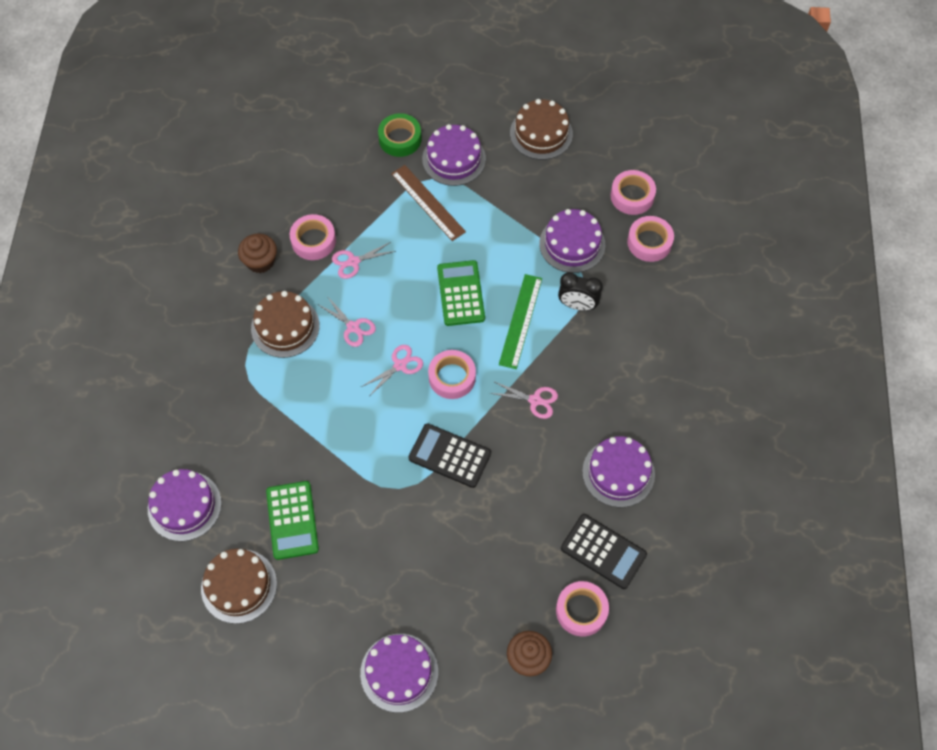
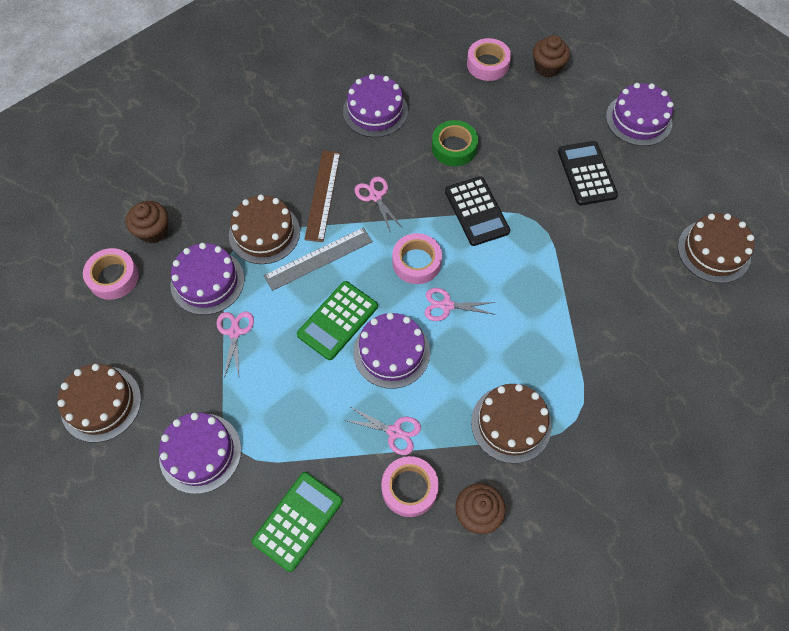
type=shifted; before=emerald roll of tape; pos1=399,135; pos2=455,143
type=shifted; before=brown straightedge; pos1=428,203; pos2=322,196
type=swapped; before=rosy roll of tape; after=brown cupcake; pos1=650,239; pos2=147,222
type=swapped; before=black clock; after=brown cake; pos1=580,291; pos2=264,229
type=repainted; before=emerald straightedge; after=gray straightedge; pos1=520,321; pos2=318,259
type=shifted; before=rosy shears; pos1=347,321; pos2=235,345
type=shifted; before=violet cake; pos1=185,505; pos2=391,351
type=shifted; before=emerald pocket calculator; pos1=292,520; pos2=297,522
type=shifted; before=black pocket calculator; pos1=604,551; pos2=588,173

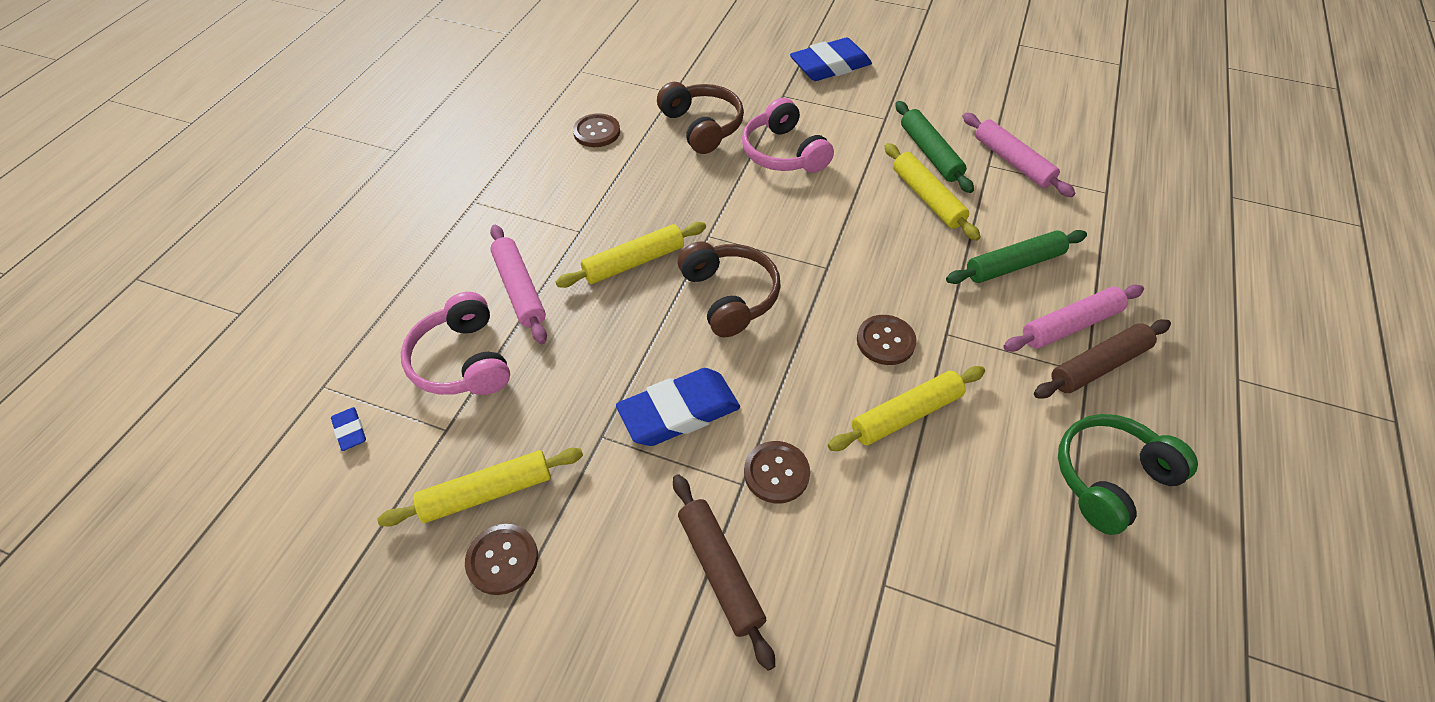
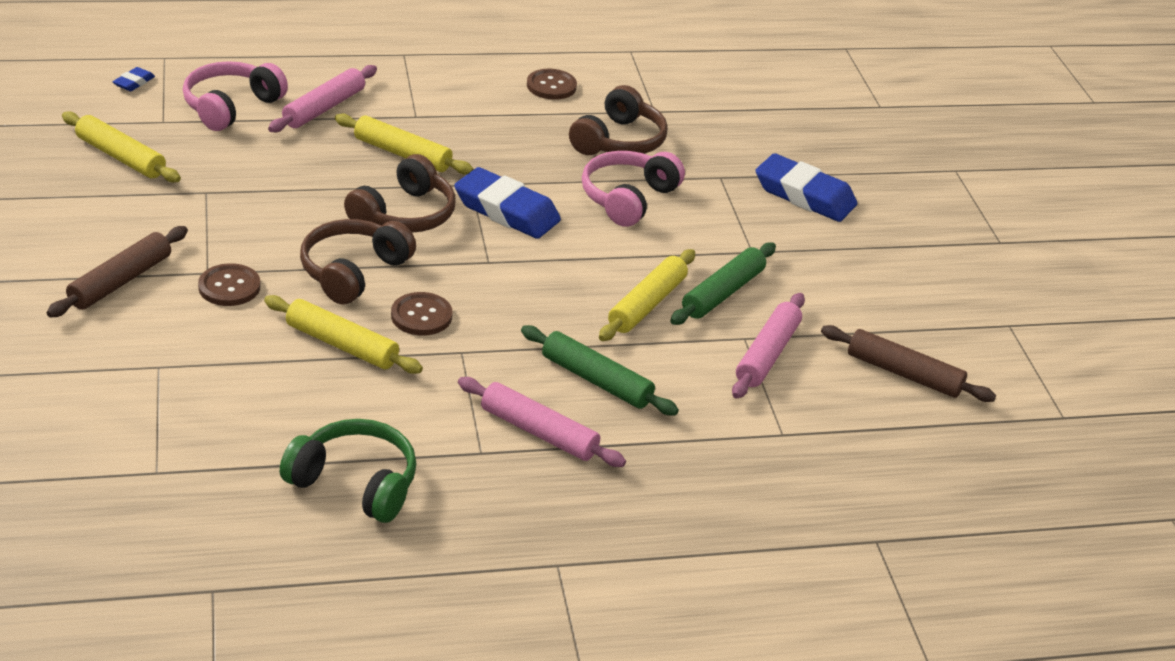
type=shifted; before=brown dough roller; pos1=1102,359; pos2=908,363
type=shifted; before=royal blue gum eraser; pos1=678,407; pos2=507,203
type=gone; before=brown button; pos1=501,559
type=new; after=brown over-ear headphones; pos2=358,262

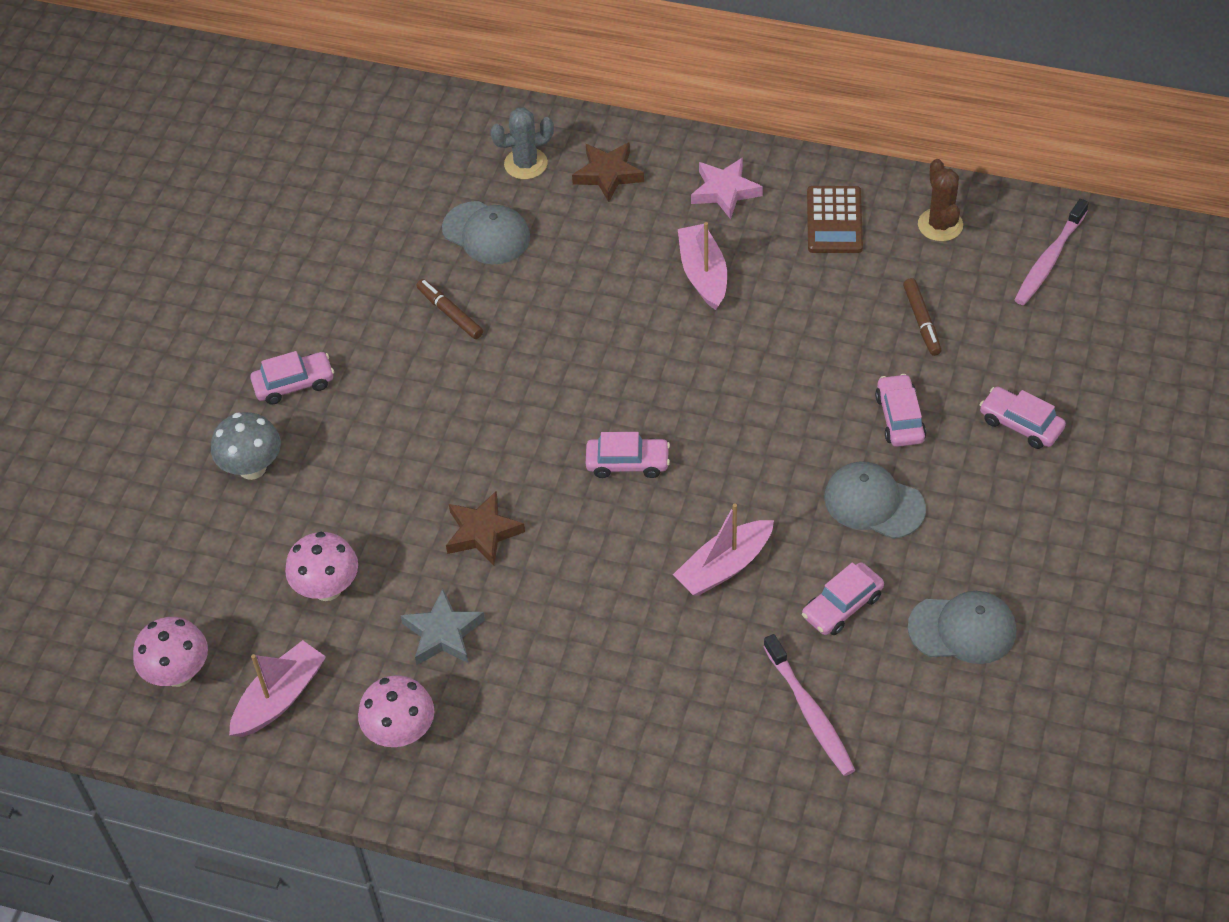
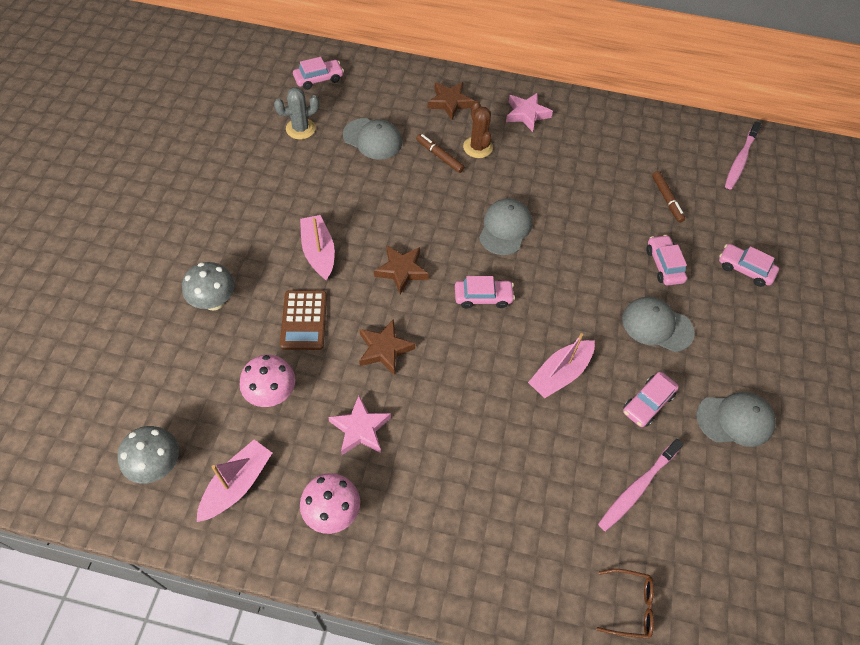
type=shifted; before=gray saguaro cactus; pos1=522,143; pos2=296,113
type=shifted; before=brown saguaro cactus; pos1=940,200; pos2=478,129
type=shifted; before=brown pocket calculator; pos1=835,219; pos2=303,320
type=shifted; before=rosy sailboat; pos1=702,266; pos2=317,247
type=shifted; before=brown felt pen; pos1=449,309; pos2=440,153
type=shifted; before=rosy toy car; pos1=292,378; pos2=318,73
type=repainted; before=gray star; after=rosy star; pos1=442,627; pos2=359,425
type=repainted; before=rosy mushroom; after=gray mushroom; pos1=170,652; pos2=148,455
type=rotated; before=rosy dental brush; pos1=809,705; pos2=640,485; turn=75
type=new; after=gray cap; pos2=505,227
type=new; after=brown star; pos2=401,270
type=new; after=brown spectacles; pos2=625,604

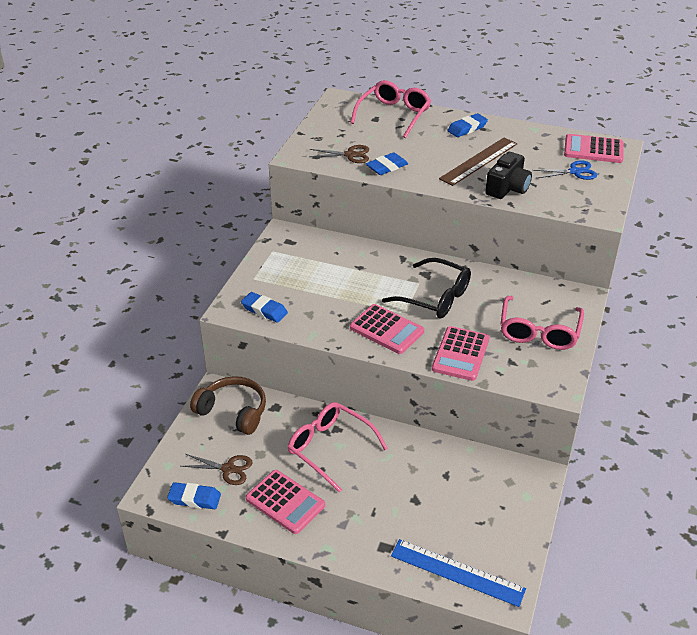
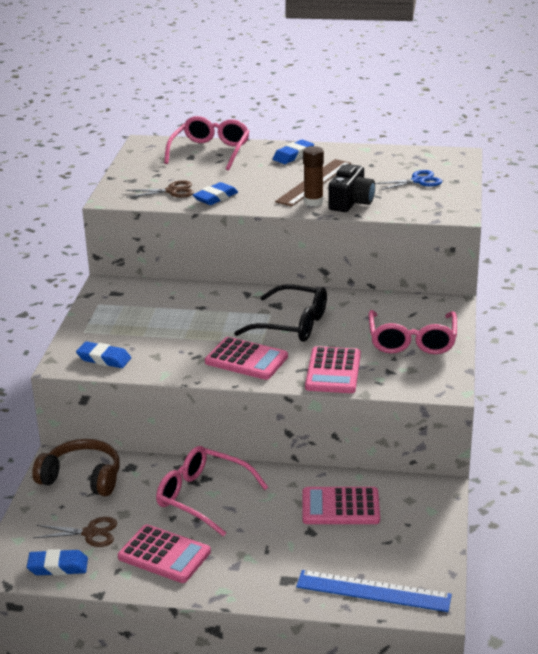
type=shifted; before=rosy pocket calculator; pos1=594,148; pos2=341,505
type=new; after=brown stick of glue; pos2=313,176

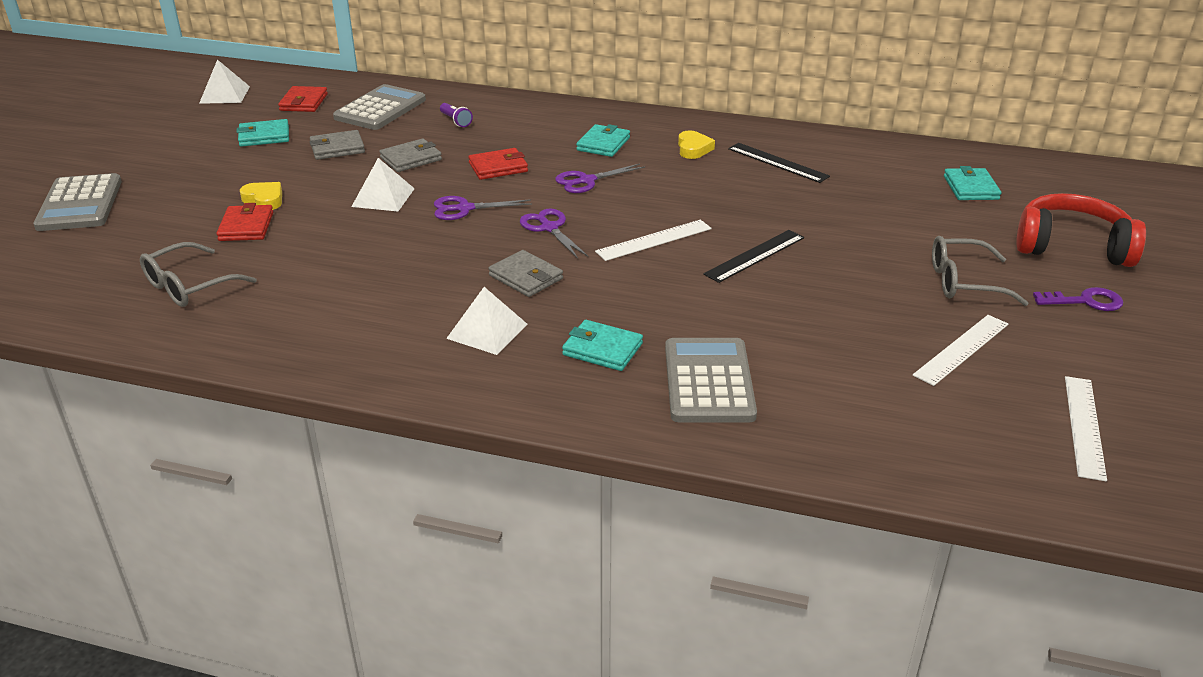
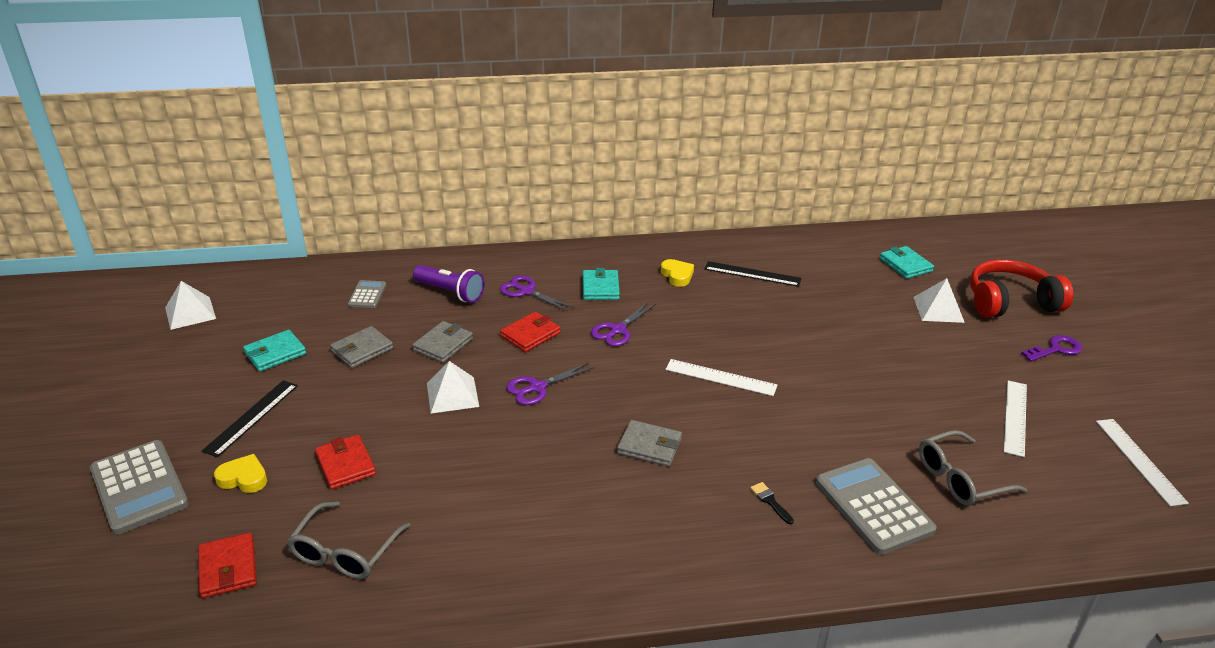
type=scaled; before=gray pocket calculator; pos1=379,107; pos2=367,294; scale=0.52
type=shifted; before=red card wallet; pos1=303,99; pos2=227,565
type=scaled; before=violet pocket torch; pos1=456,115; pos2=449,284; scale=1.73
type=shifted; before=golden heart; pos1=261,196; pos2=240,473
type=shifted; before=violet shears; pos1=554,233; pos2=537,293
type=rotated; before=snow-white straightedge; pos1=653,240; pos2=721,377; turn=75
type=shifted; before=black straightedge; pos1=753,256; pos2=250,418
type=shifted; before=gray spectacles; pos1=980,271; pos2=973,467
type=shifted; before=snow-white pyramid shape; pos1=487,321; pos2=939,300
type=swapped; before=turquoise card wallet; after=black brush; pos1=602,345; pos2=772,503

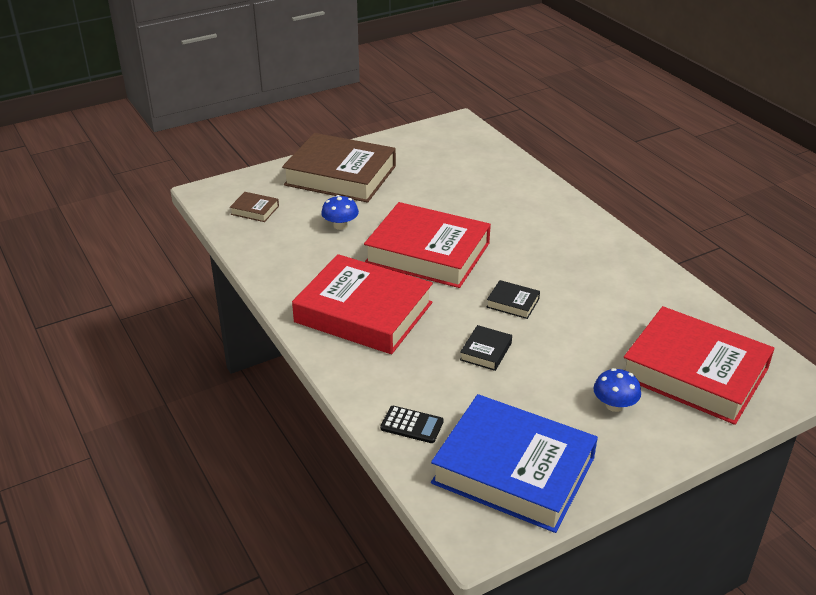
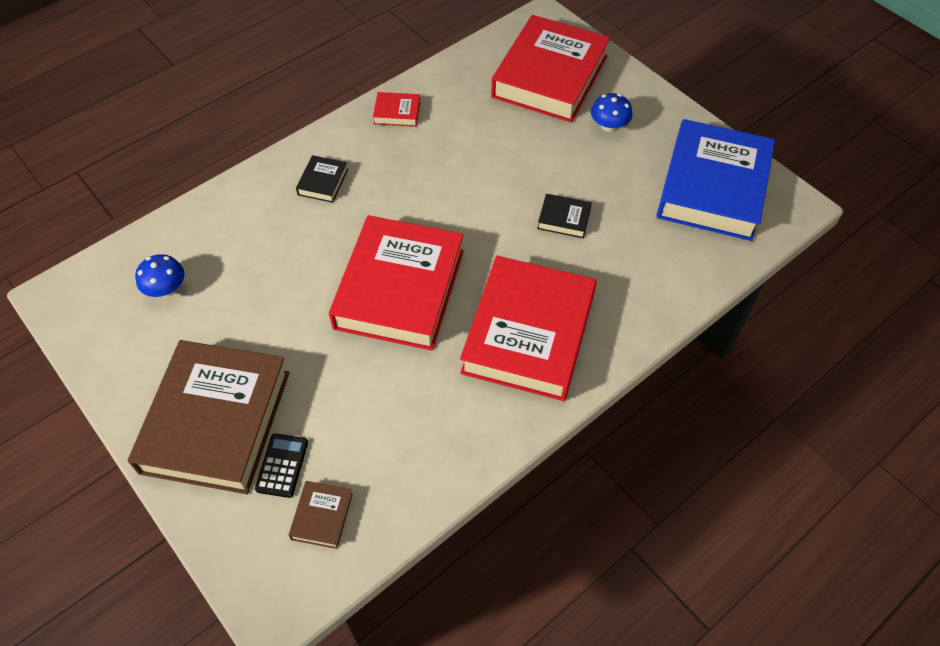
type=shifted; before=royal blue mushroom; pos1=340,212; pos2=159,275
type=shifted; before=black book; pos1=513,299; pos2=322,179
type=shifted; before=black pocket calculator; pos1=412,424; pos2=281,465
type=new; after=red book; pos2=396,109

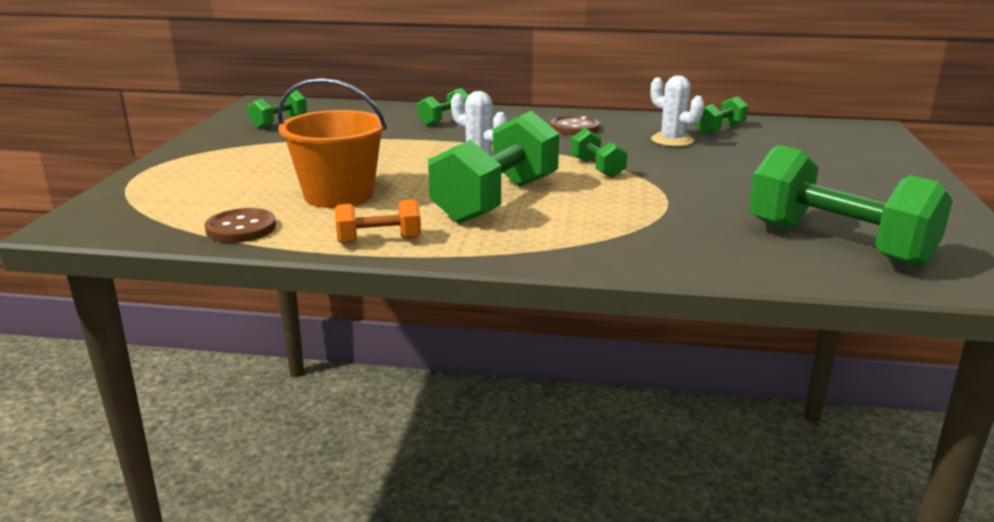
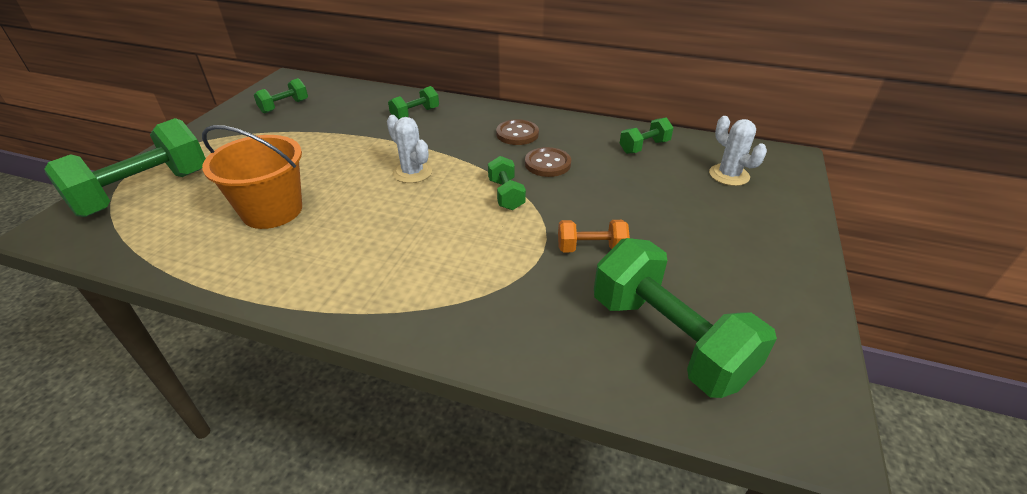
type=shifted; before=snow-white saguaro cactus; pos1=677,111; pos2=738,151
type=shifted; before=emerald free weight; pos1=493,167; pos2=125,167
type=shifted; before=orange free weight; pos1=378,221; pos2=594,236
type=shifted; before=brown button; pos1=240,225; pos2=548,162

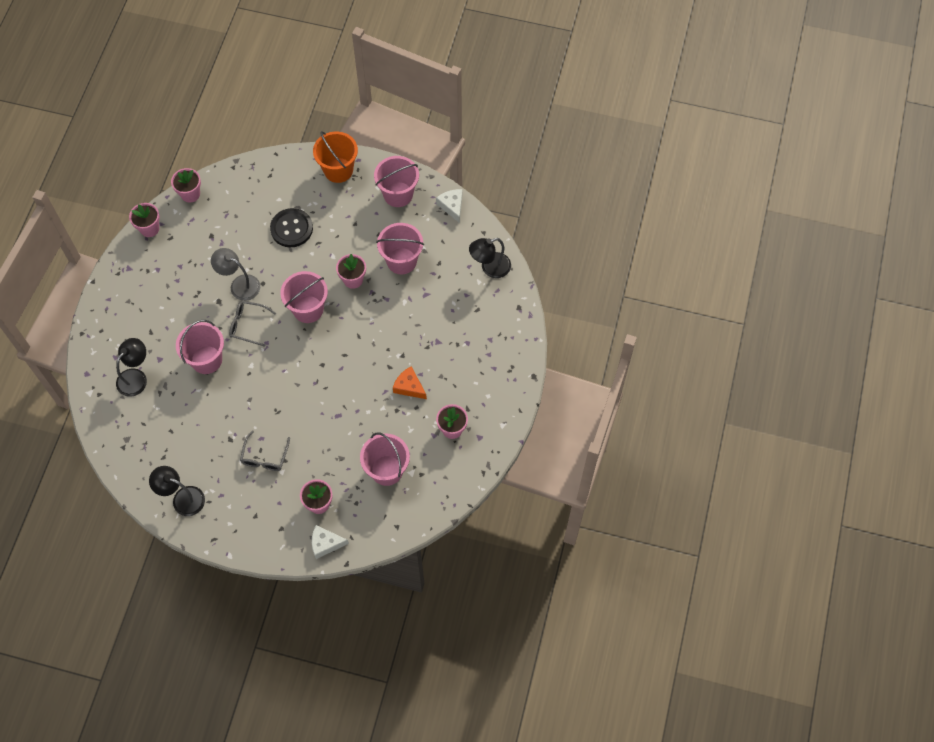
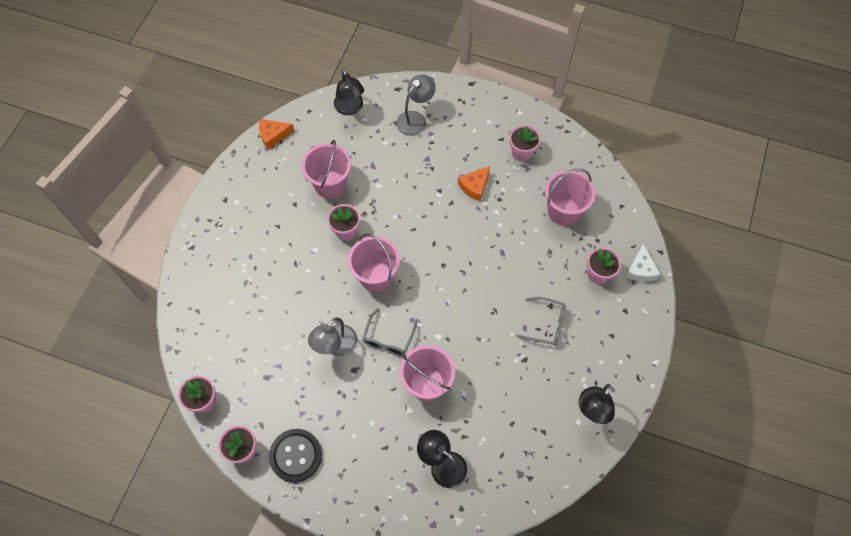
type=gone; before=orange sand bucket; pos1=335,157
type=gone; before=rosy sand bucket; pos1=396,181
type=repainted; before=snow-white cheese; after=orange cheese; pos1=449,206; pos2=276,134
type=shifted; before=black button; pos1=291,227; pos2=295,455
type=new; after=gray lamp; pos2=416,105

